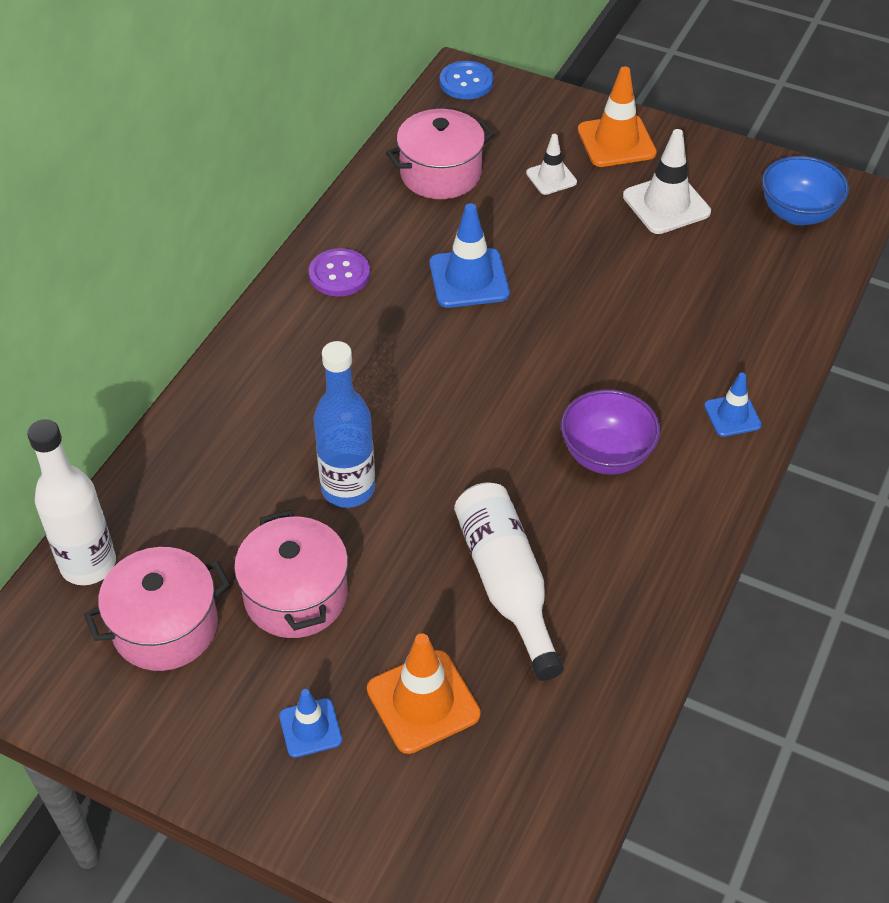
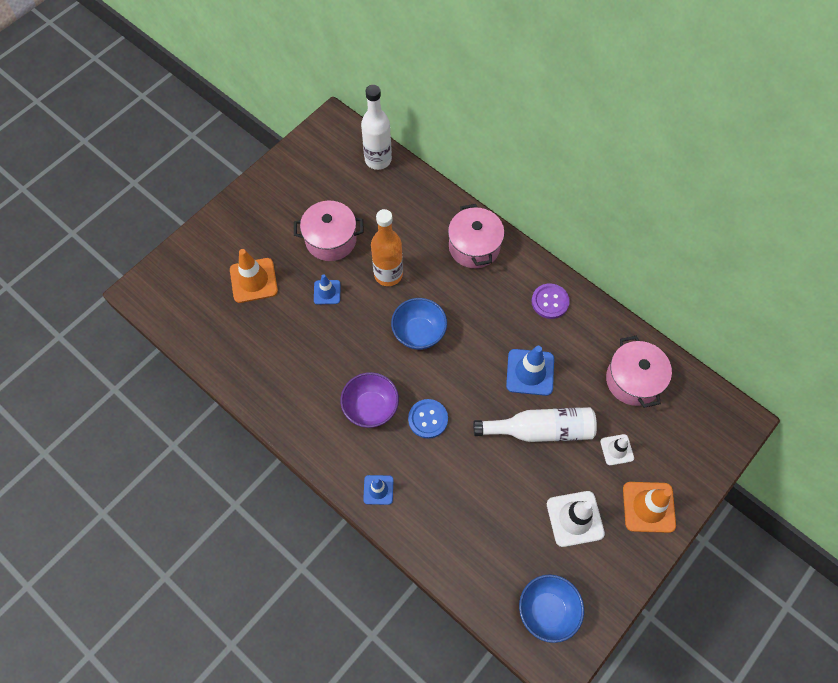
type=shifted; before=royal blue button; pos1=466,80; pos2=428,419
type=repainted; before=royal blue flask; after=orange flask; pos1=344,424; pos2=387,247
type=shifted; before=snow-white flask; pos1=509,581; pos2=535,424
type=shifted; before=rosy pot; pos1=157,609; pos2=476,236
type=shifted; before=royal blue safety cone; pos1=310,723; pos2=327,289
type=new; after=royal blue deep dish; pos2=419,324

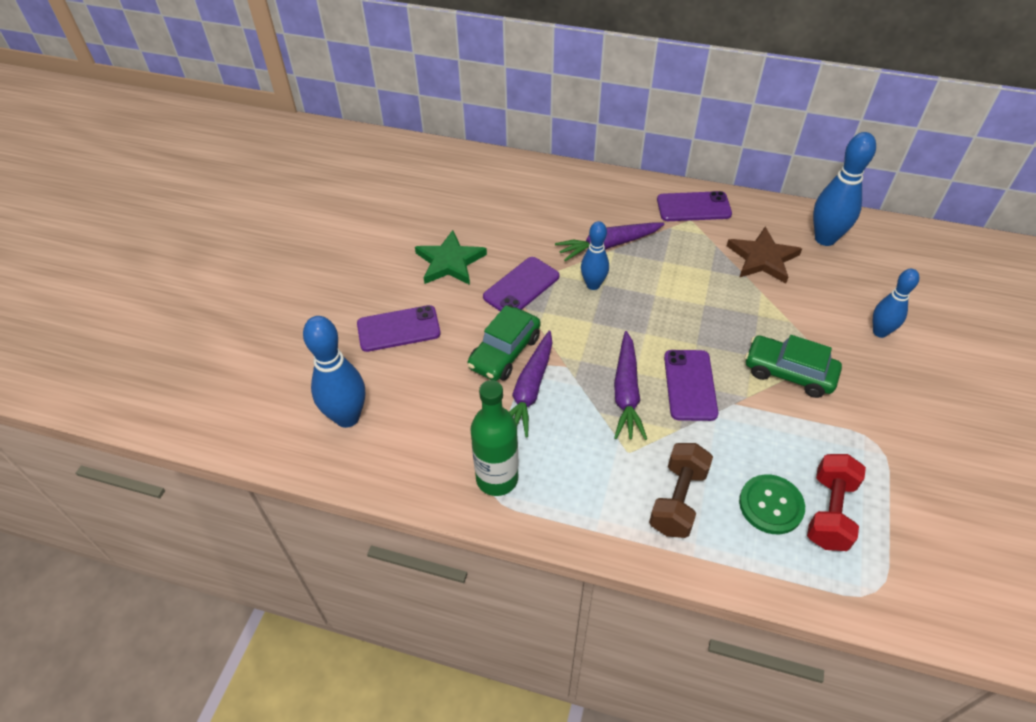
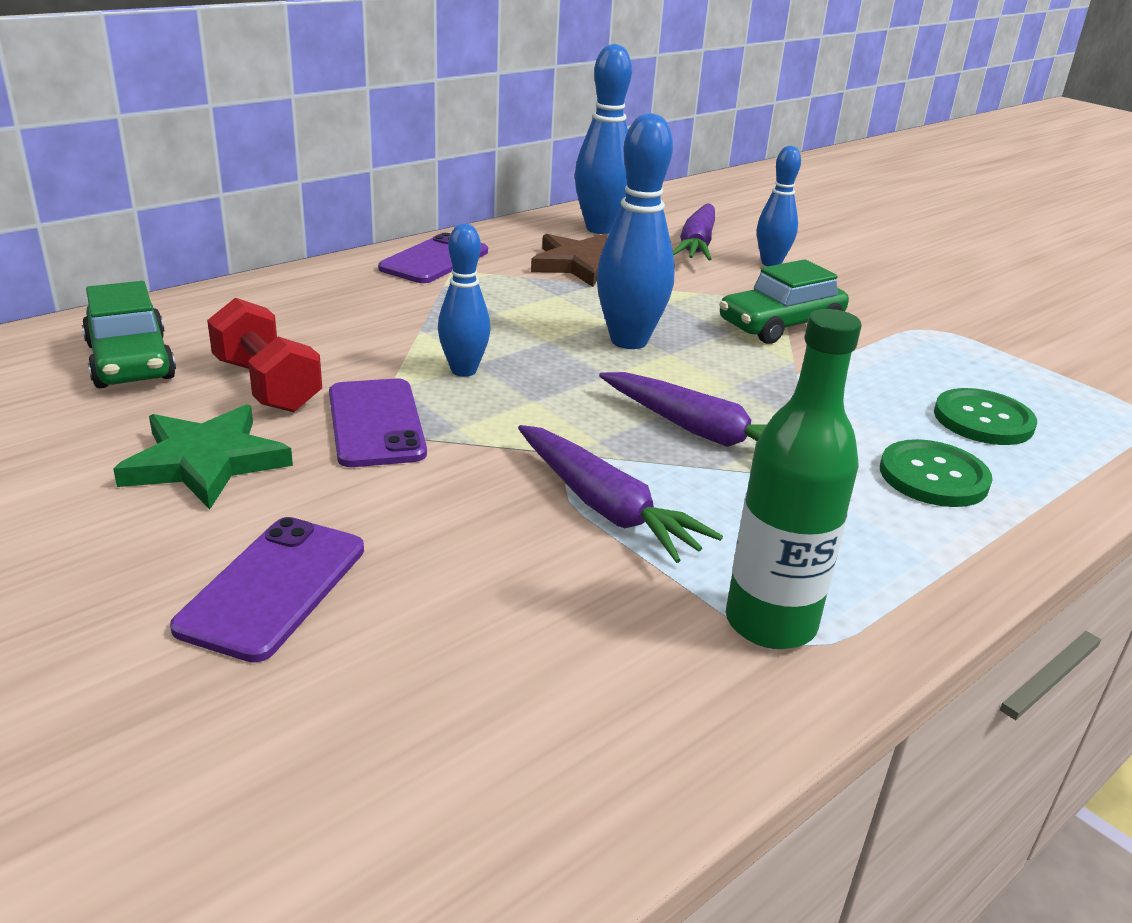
type=shifted; before=violet root vegetable; pos1=609,242; pos2=694,232
type=shifted; before=emerald toy car; pos1=503,343; pos2=129,334
type=shifted; before=royal blue bowling pin; pos1=334,372; pos2=635,231
type=gone; before=violet smartphone; pos1=691,385
type=swapped; before=brown free weight; after=emerald button; pos1=681,490; pos2=936,473
type=shifted; before=red free weight; pos1=836,502; pos2=264,355

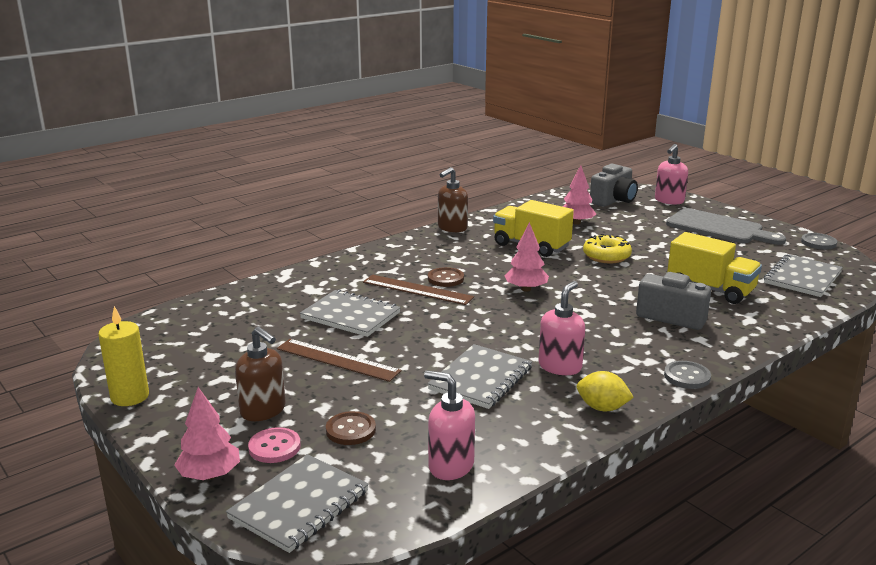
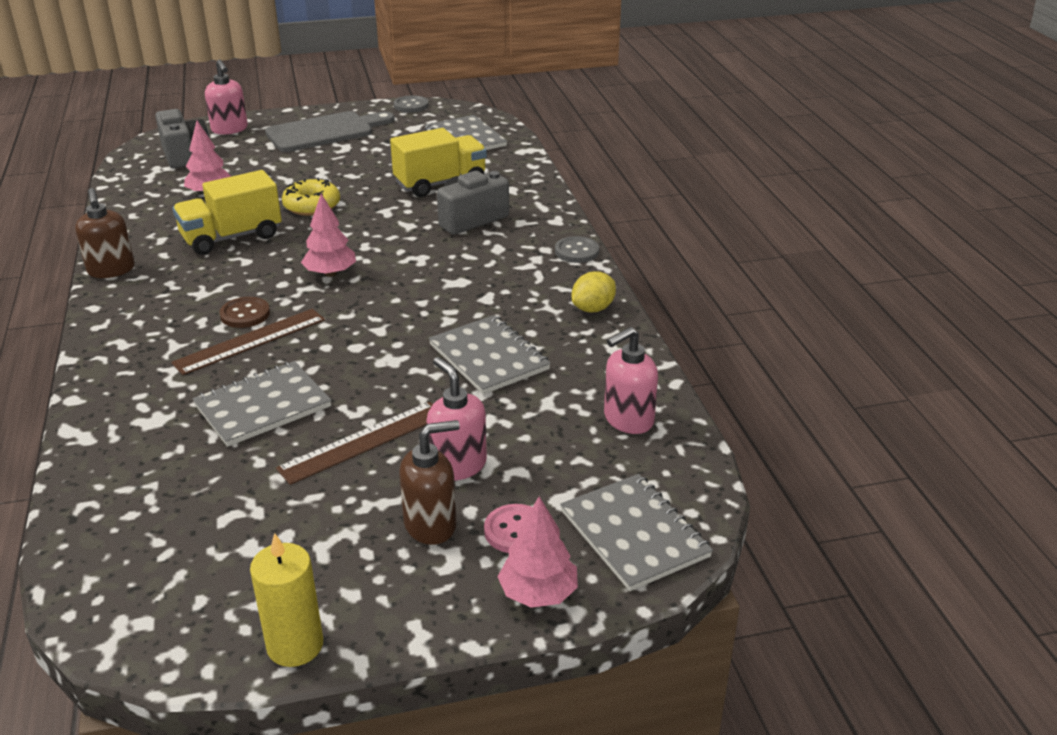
type=shifted; before=rosy soap pump; pos1=561,328; pos2=457,419
type=gone; before=brown button; pos1=351,428

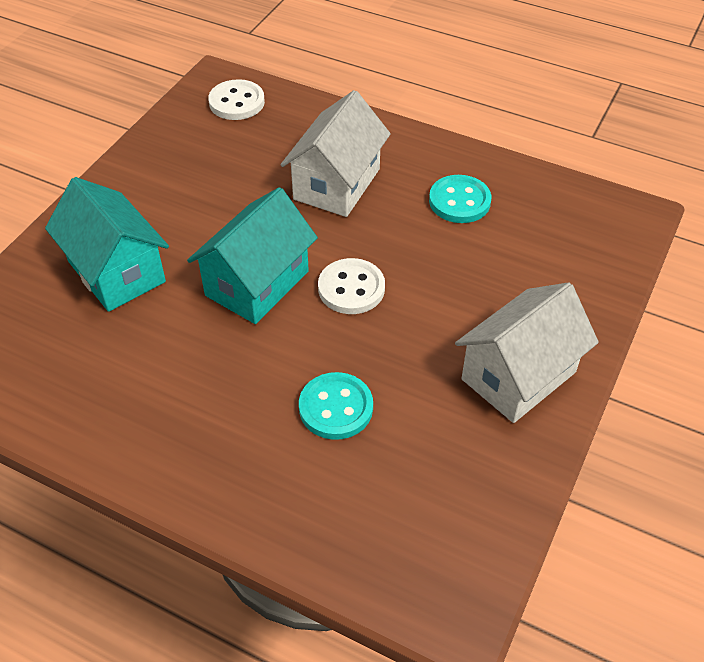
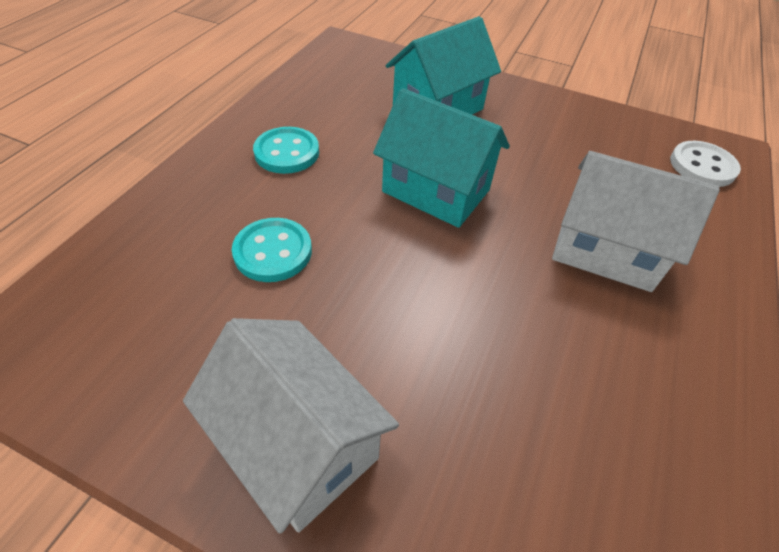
type=shifted; before=turquoise button; pos1=460,199; pos2=286,150
type=gone; before=snow-white button; pos1=351,286

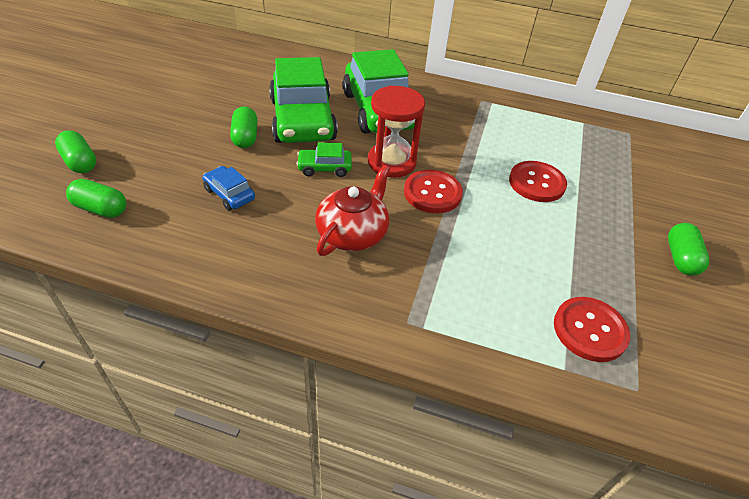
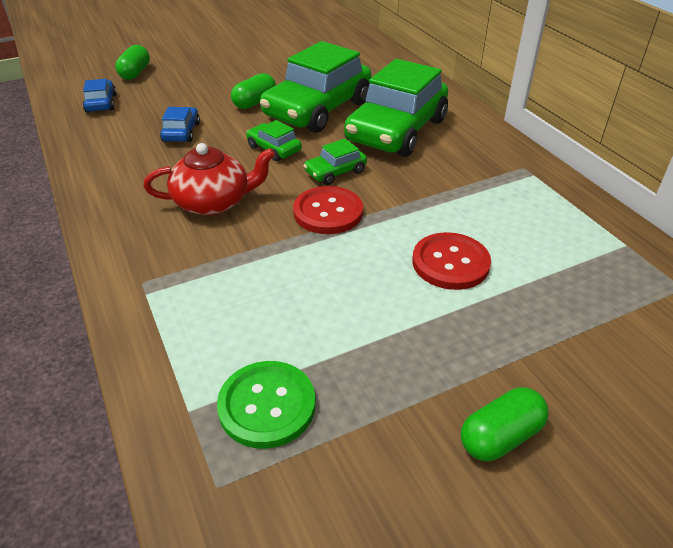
type=swapped; before=red hourglass; after=emerald toy car; pos1=396,131; pos2=335,162
type=swapped; before=emerald pill shape; after=royal blue toy car; pos1=96,198; pos2=100,96
type=repainted; before=red button; after=emerald button; pos1=592,329; pos2=266,405

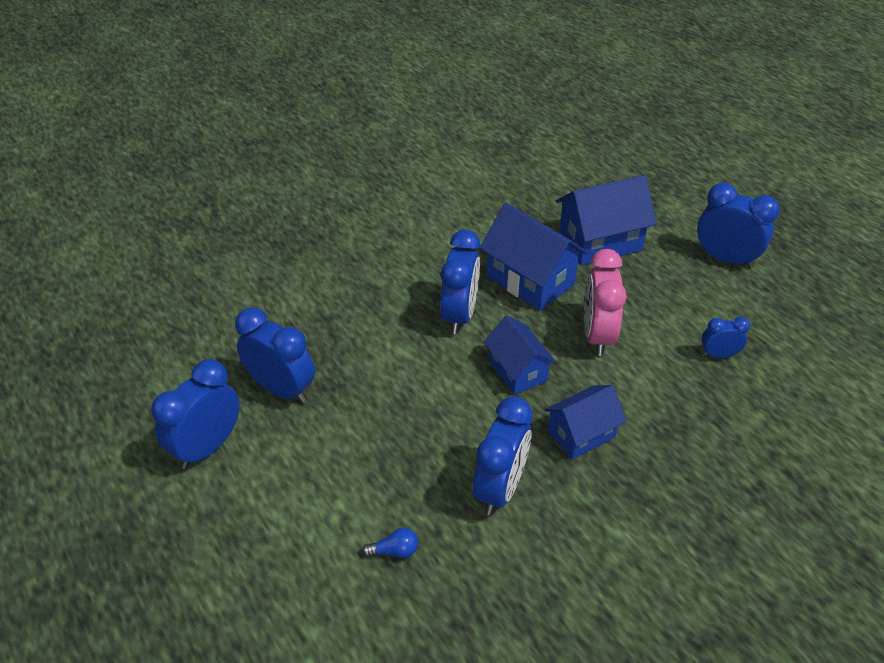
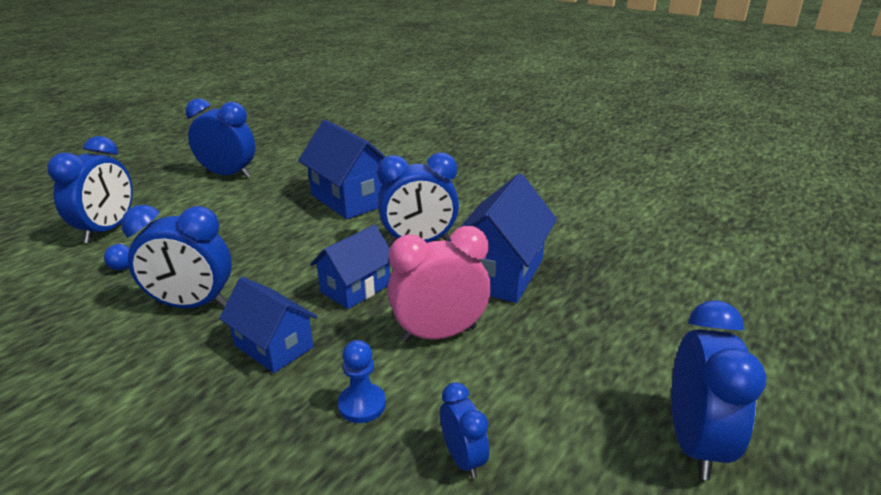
type=shifted; before=royal blue house; pos1=606,220; pos2=342,169
type=shifted; before=royal blue clock; pos1=275,355; pos2=90,189
type=new; after=royal blue pawn; pos2=362,381

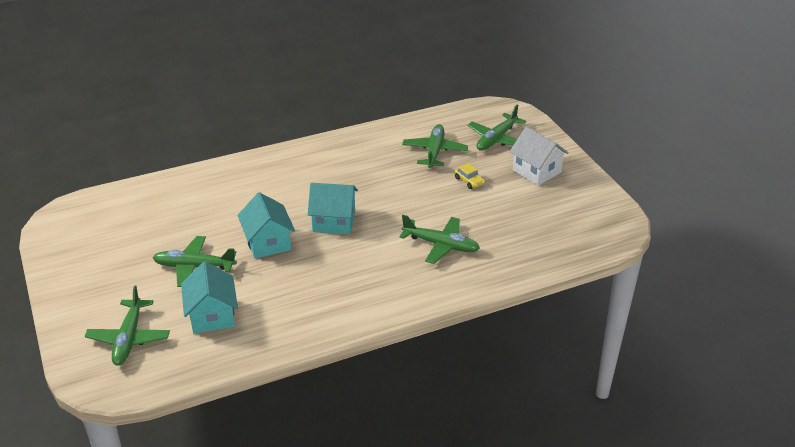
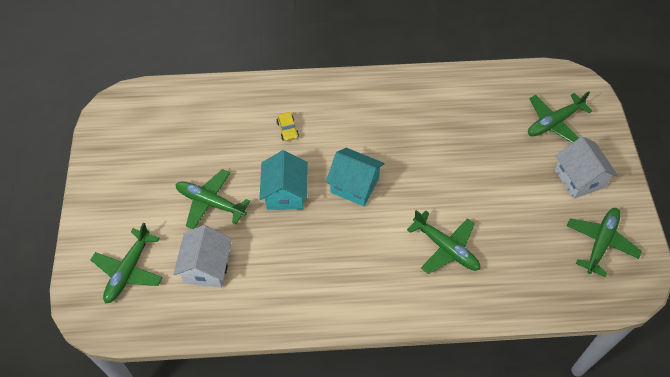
type=shifted; before=emerald plane; pos1=435,146; pos2=604,242
type=shifted; before=golden toy car; pos1=469,176; pos2=287,126
type=repainted; before=turquoise house; after=snow-white house; pos1=209,297; pos2=202,256

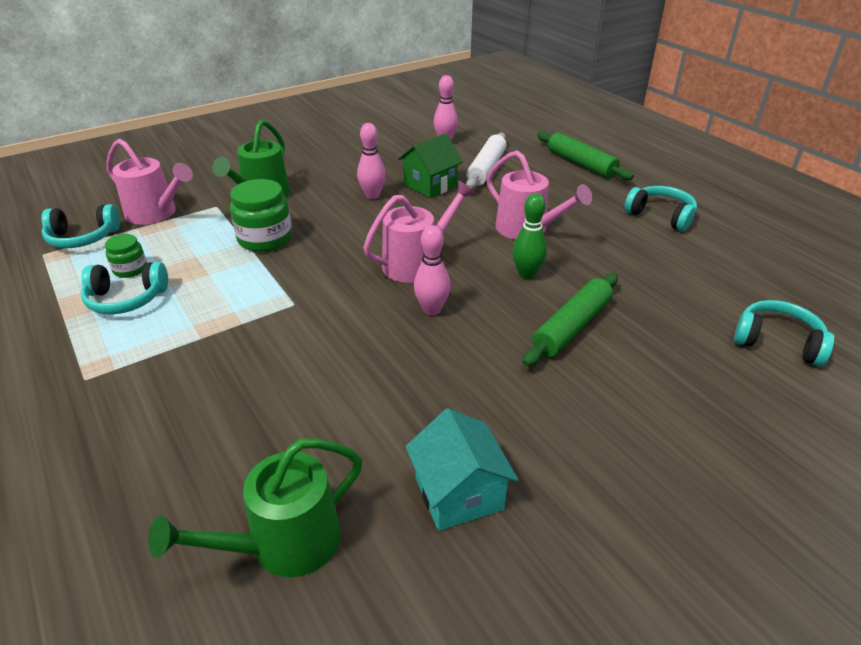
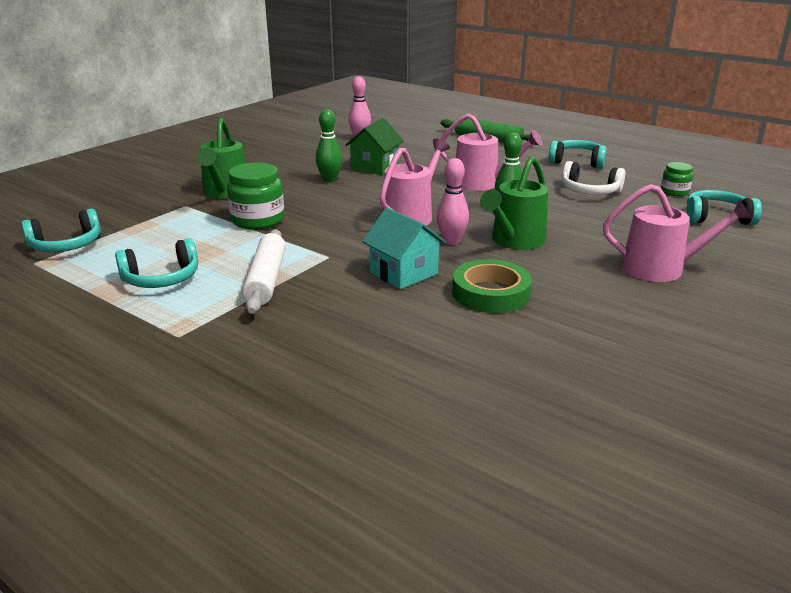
type=repainted; before=rosy bowling pin; after=emerald bowling pin; pos1=371,161; pos2=329,145
type=shifted; before=snow-white dough roller; pos1=486,161; pos2=264,271
type=shifted; before=rosy sprinkling can; pos1=149,182; pos2=678,233
type=shifted; before=emerald preserve jar; pos1=126,256; pos2=677,179
type=gone; before=emerald dough roller; pos1=570,319
type=shifted; before=turquoise house; pos1=462,469; pos2=404,248
type=shifted; before=emerald sprinkling can; pos1=255,507; pos2=514,203
type=new; after=snow-white over-ear headphones; pos2=594,178
type=new; after=emerald roll of tape; pos2=492,286

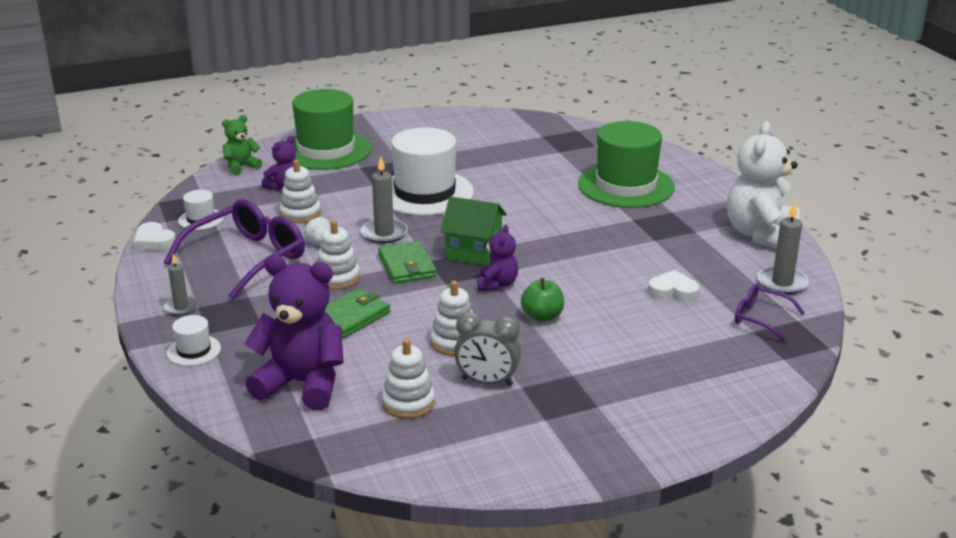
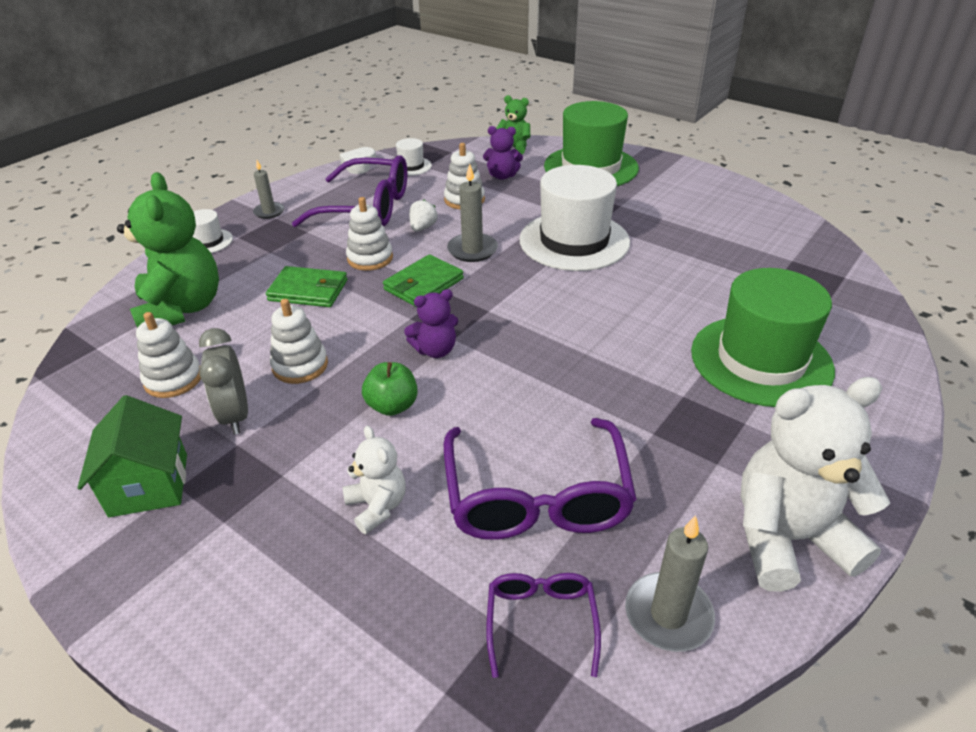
type=shifted; before=emerald house; pos1=473,230; pos2=132,456
type=repainted; before=violet stuffed bear; after=emerald stuffed bear; pos1=294,332; pos2=168,250
type=swapped; before=snow-white heart; after=violet spectacles; pos1=674,286; pos2=539,479
type=new; after=snow-white stuffed bear; pos2=374,480

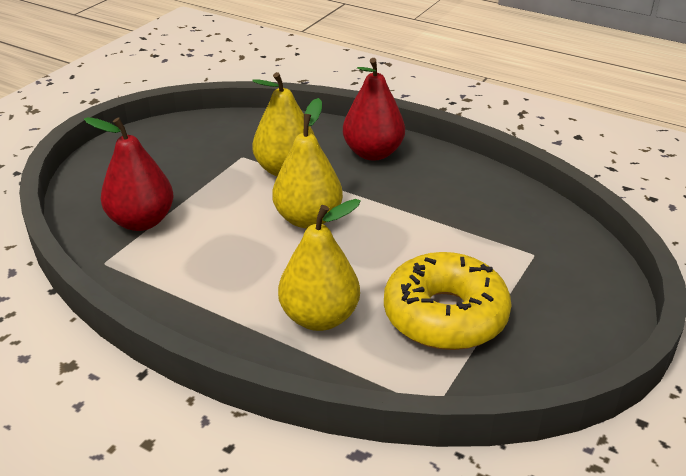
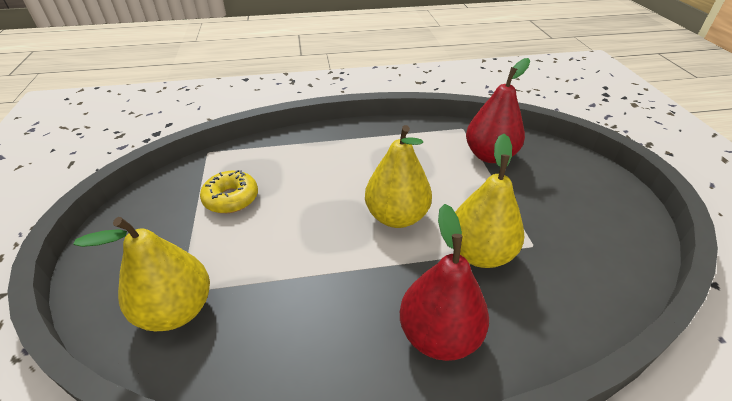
type=shifted; before=golden pear fruit; pos1=319,265; pos2=142,274
type=scaled; before=golden glazed donut; pos1=448,301; pos2=229,191; scale=0.58

